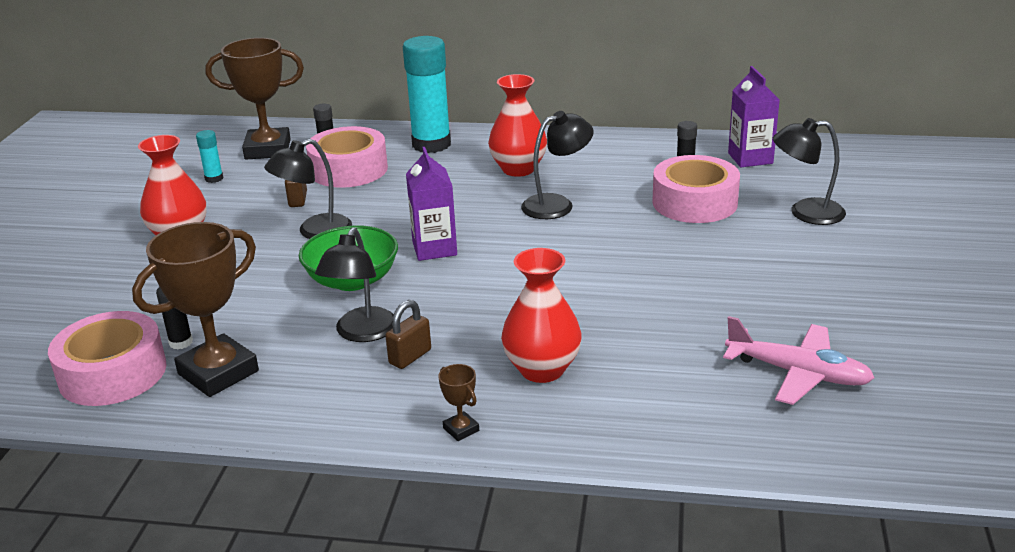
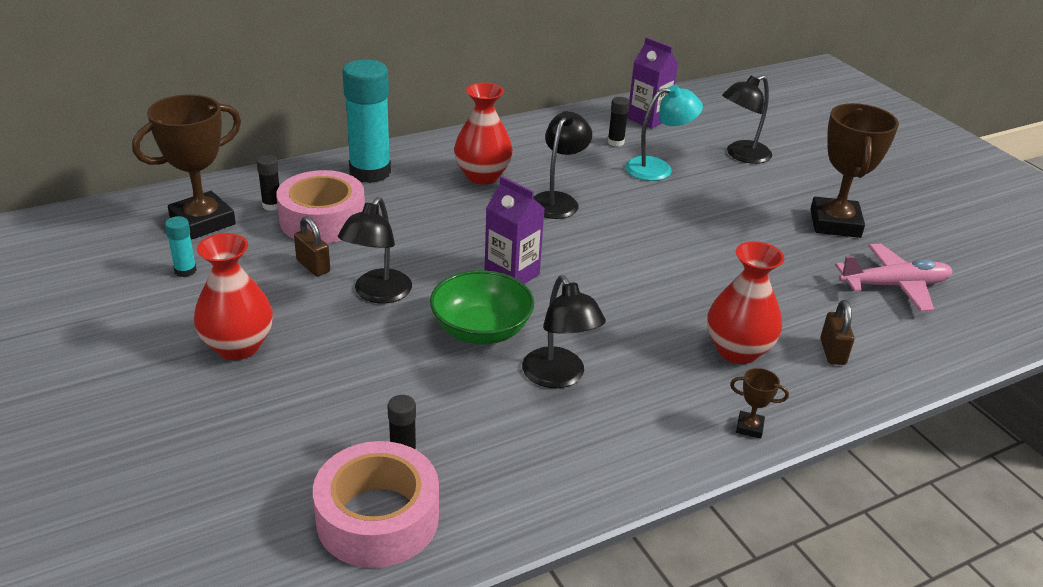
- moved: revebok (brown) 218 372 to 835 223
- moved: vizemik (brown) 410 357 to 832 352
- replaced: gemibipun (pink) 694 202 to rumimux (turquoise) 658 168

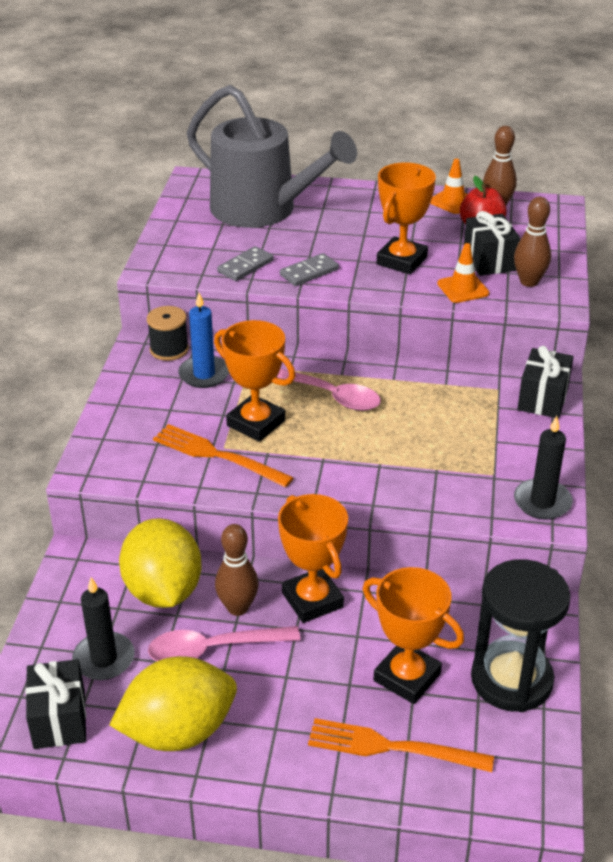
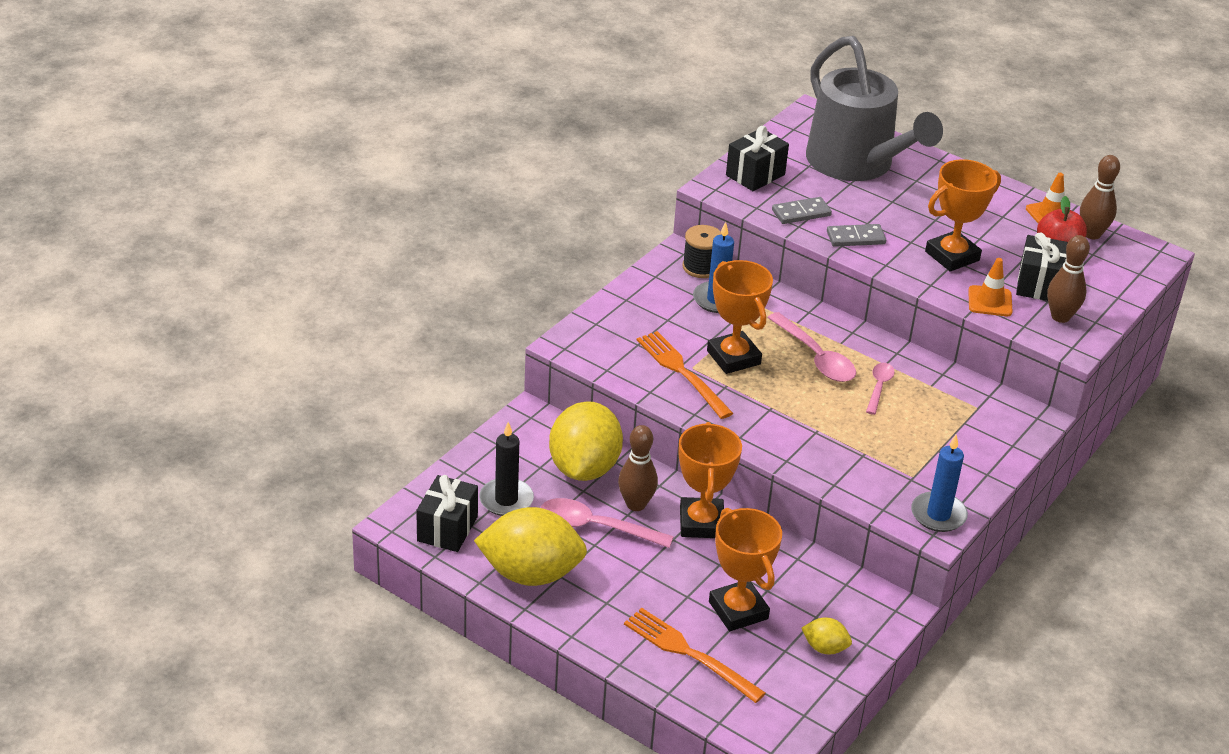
- added: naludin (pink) 879 387
- moved: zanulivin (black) 542 399 to 755 175
- replaced: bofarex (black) 511 680 to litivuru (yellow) 824 648
- recoloured: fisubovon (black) 542 502 to fisubovon (blue) 938 515

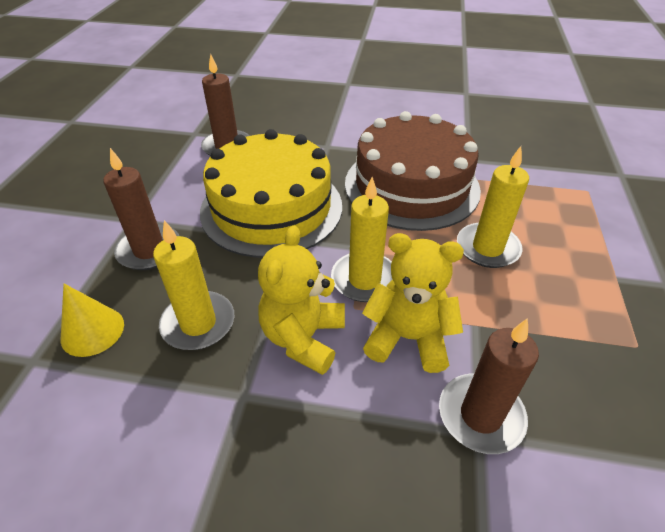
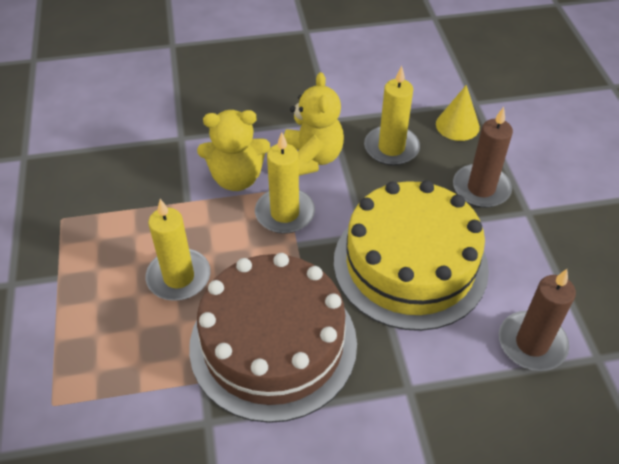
- removed: fisubovon (brown) 480 415

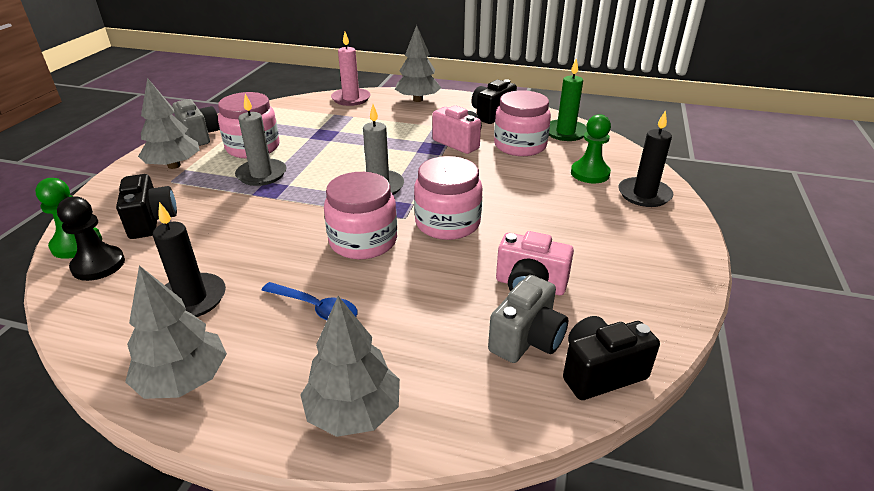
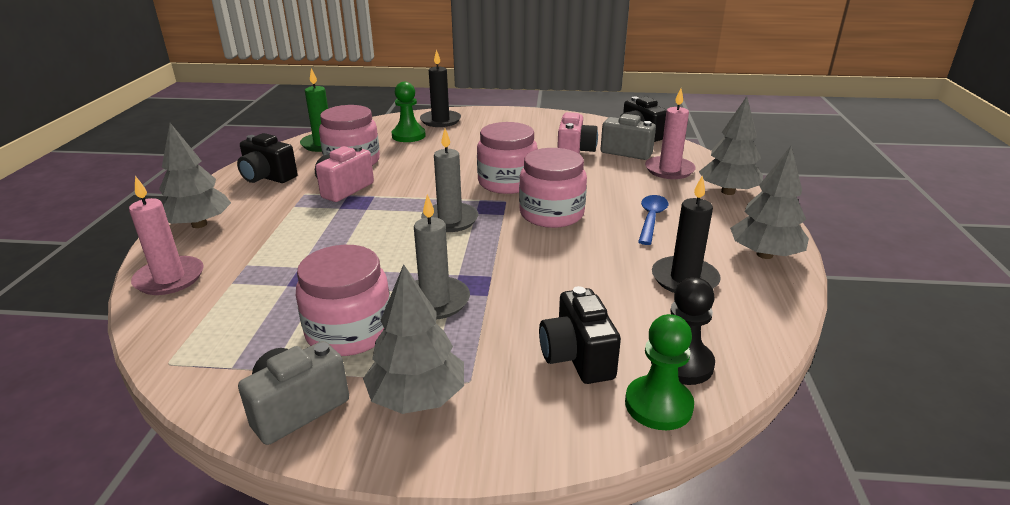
- added: fisubovon (pink) 669 170
- turned: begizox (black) 151 221 = 577 357 75 degrees counterclockwise

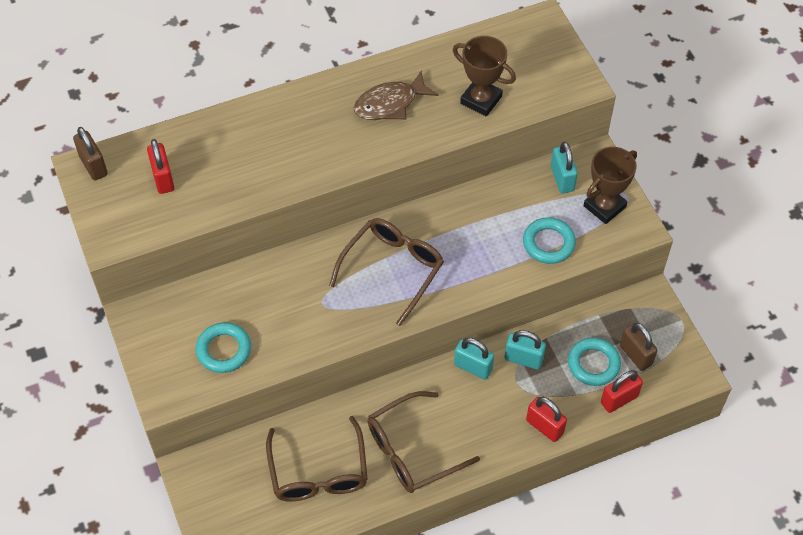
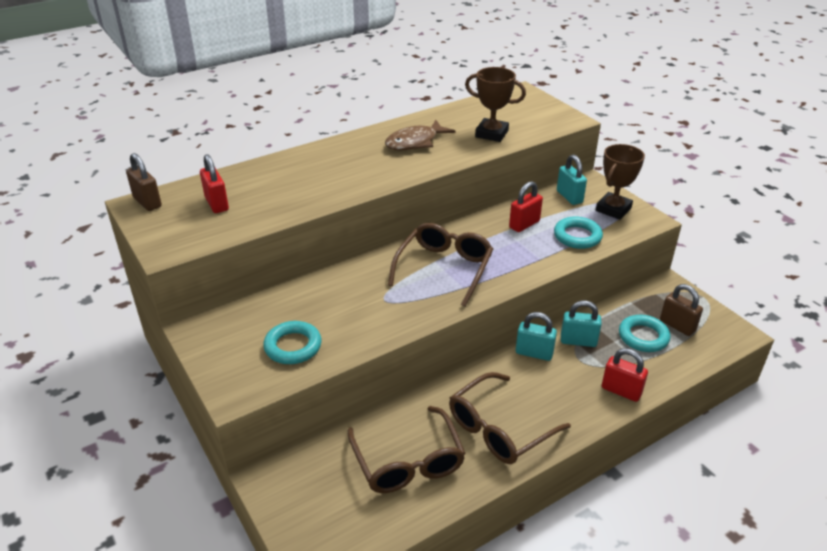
- moved: vizemik (red) 619 399 to 524 224

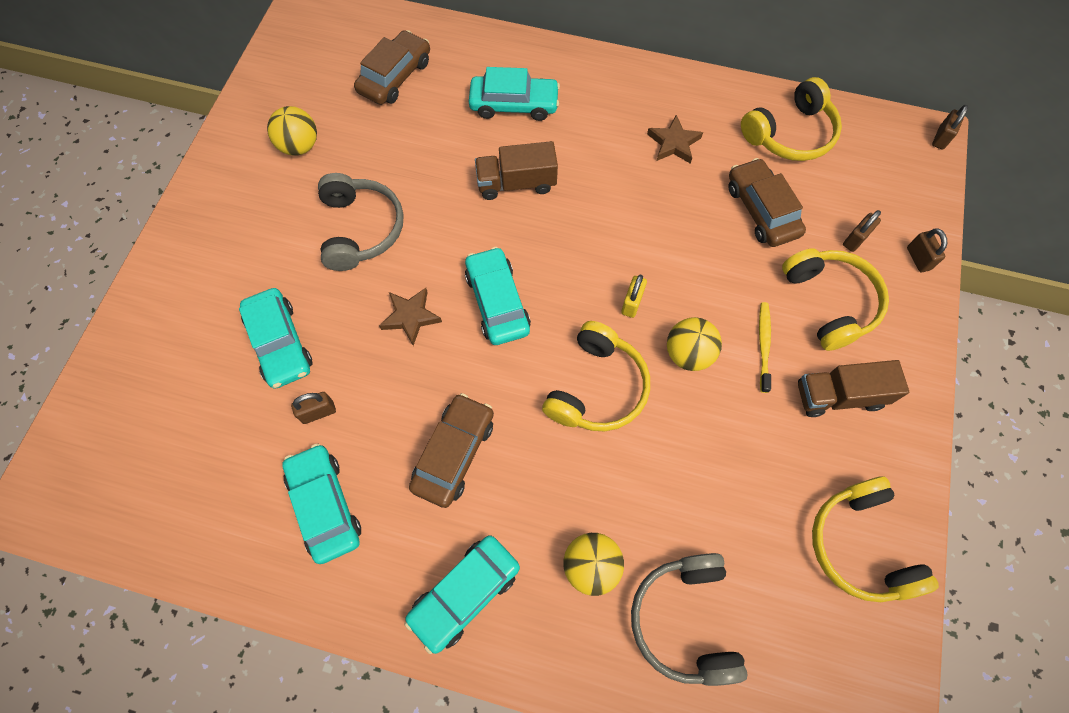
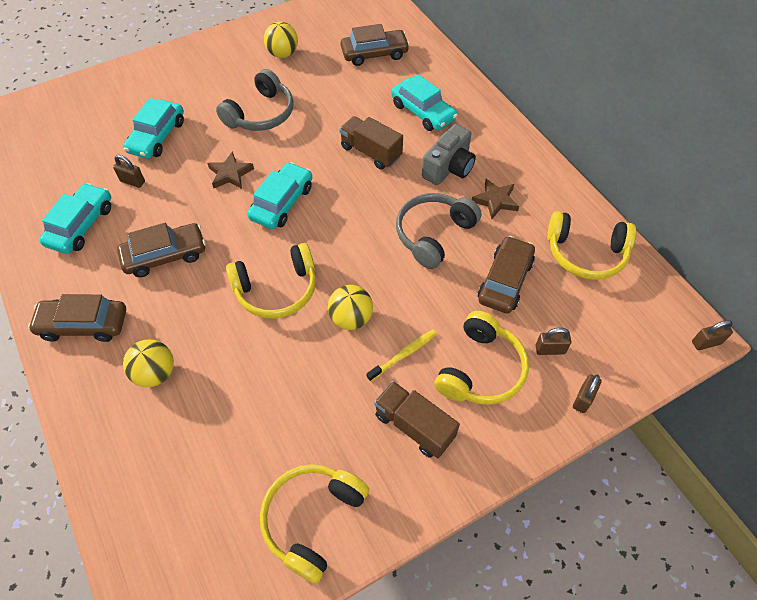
- removed: vizemik (yellow) 632 303
- added: begizox (grey) 449 168
- moved: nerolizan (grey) 685 620 to 434 234
- recoloured: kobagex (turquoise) 465 593 to kobagex (brown) 83 324

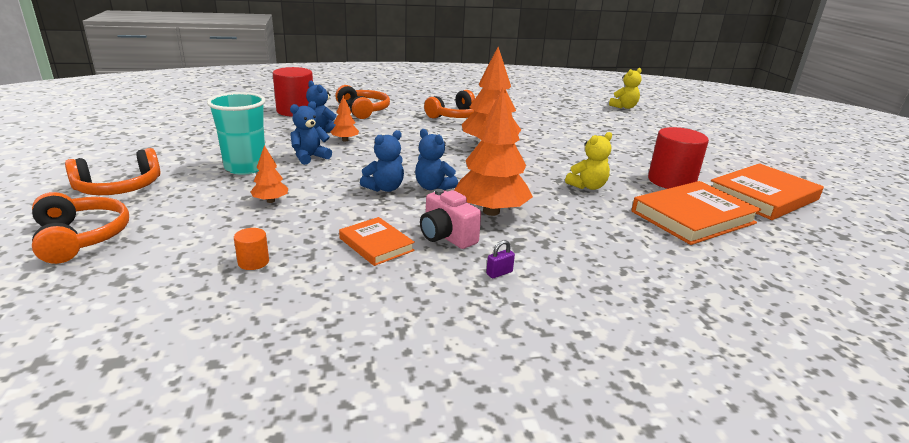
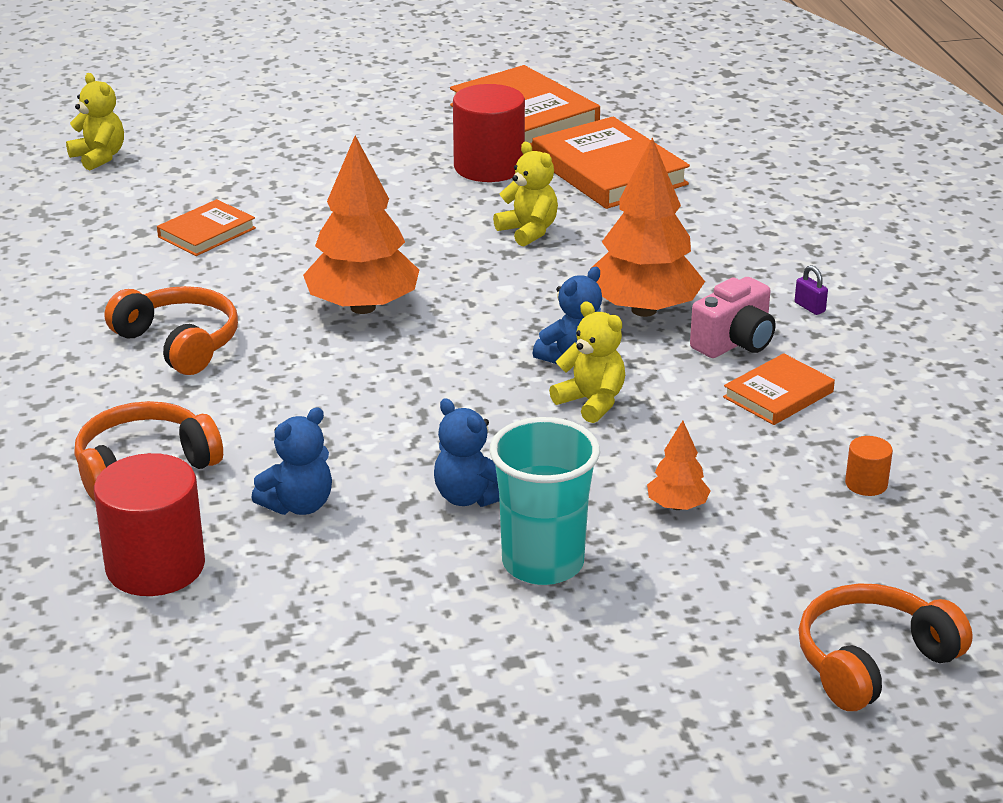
- removed: nerolizan (orange) 119 188
- removed: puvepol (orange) 345 140
- added: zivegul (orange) 207 233
- recoloured: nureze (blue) 385 188 to nureze (yellow) 591 402

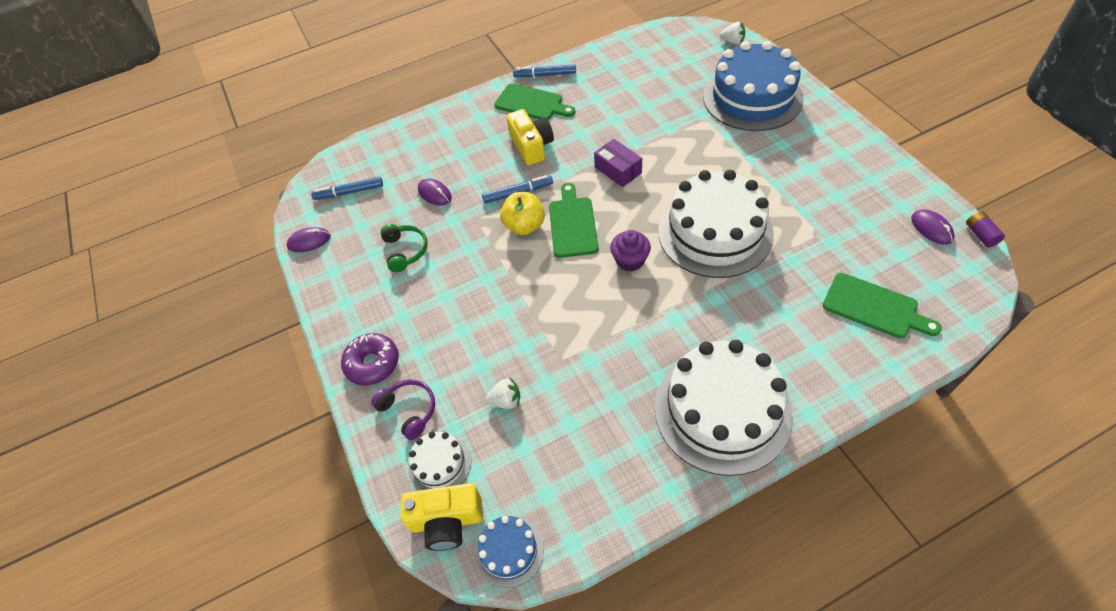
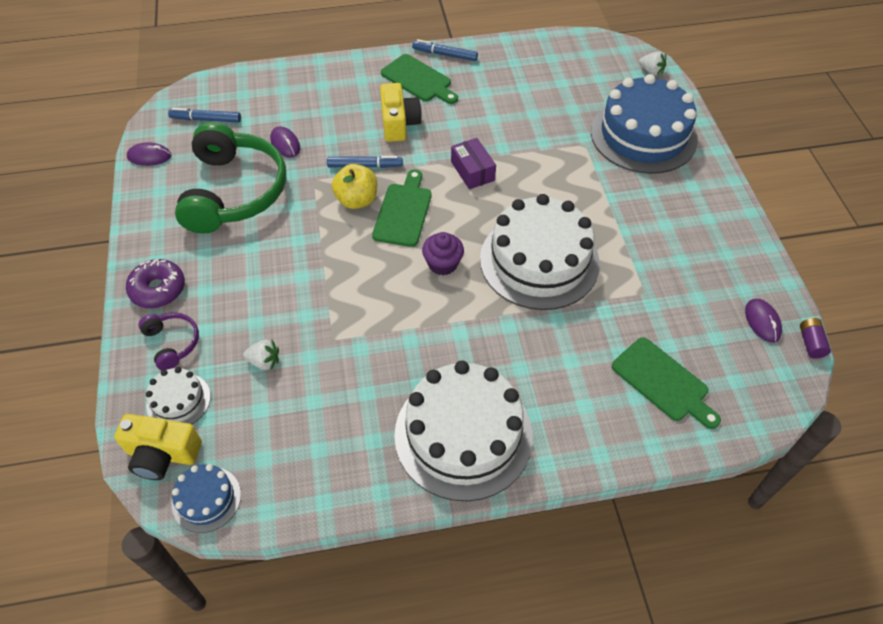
- resized: nerolizan (green) 405 251 = 233 191 x2.23

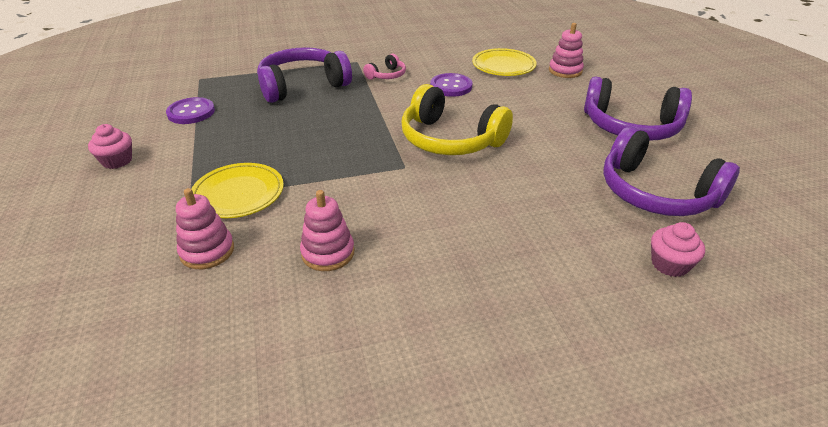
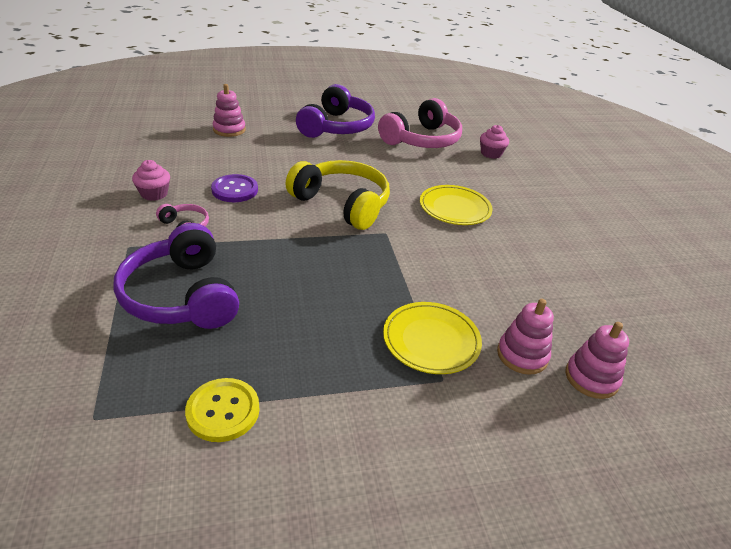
- moved: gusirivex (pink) 117 161 to 154 194
- moved: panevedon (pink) 328 253 to 591 378
- moved: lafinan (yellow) 503 66 to 454 208
- recoloured: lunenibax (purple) 191 112 to lunenibax (yellow) 223 411
- recoloured: nerolizan (purple) 656 193 to nerolizan (pink) 421 140
- turned: nerolizan (yellow) 450 139 = 342 204 90 degrees counterclockwise

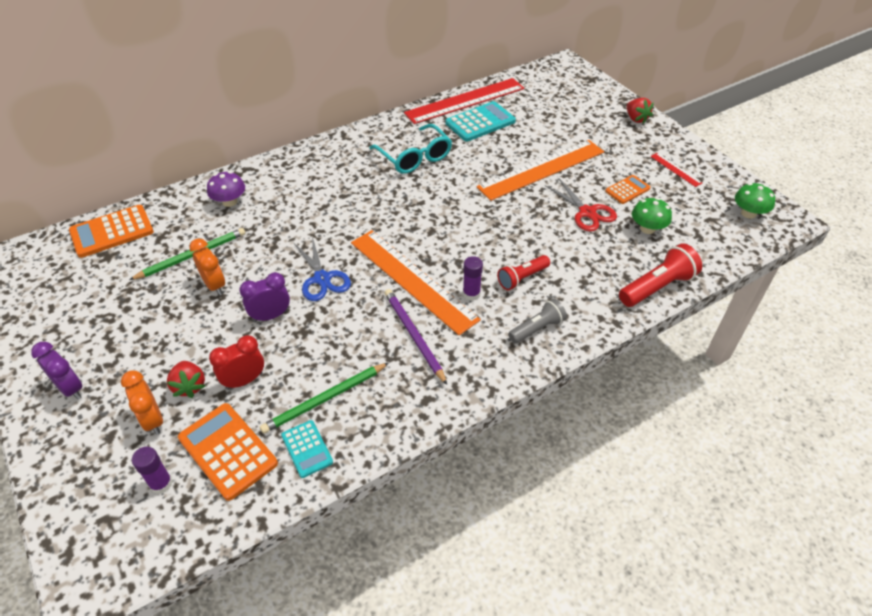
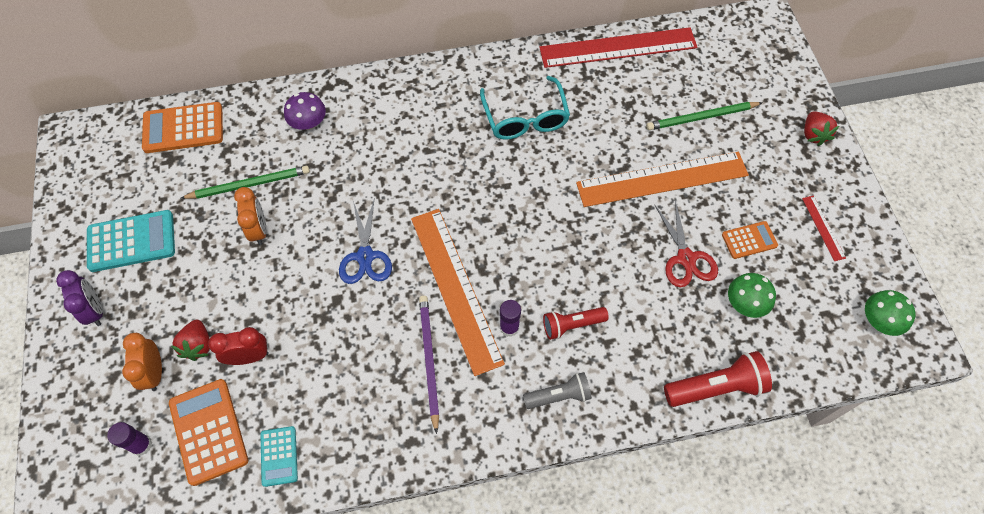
- removed: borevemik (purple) 270 316
- moved: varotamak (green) 324 399 to 701 117
- moved: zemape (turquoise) 480 122 to 131 241

